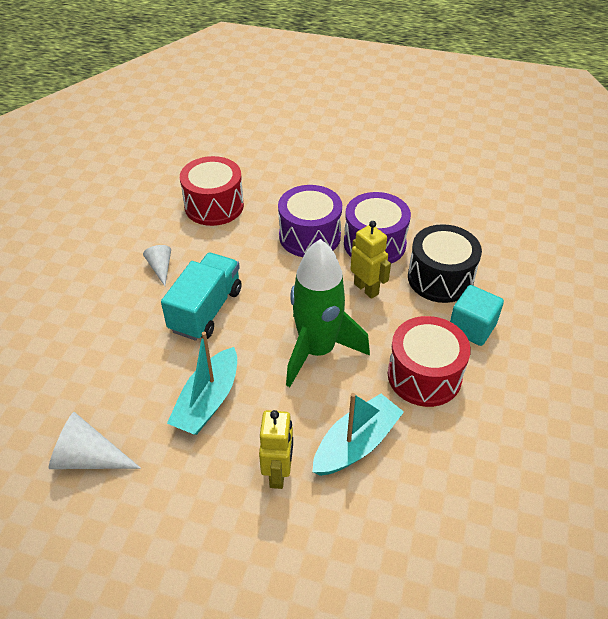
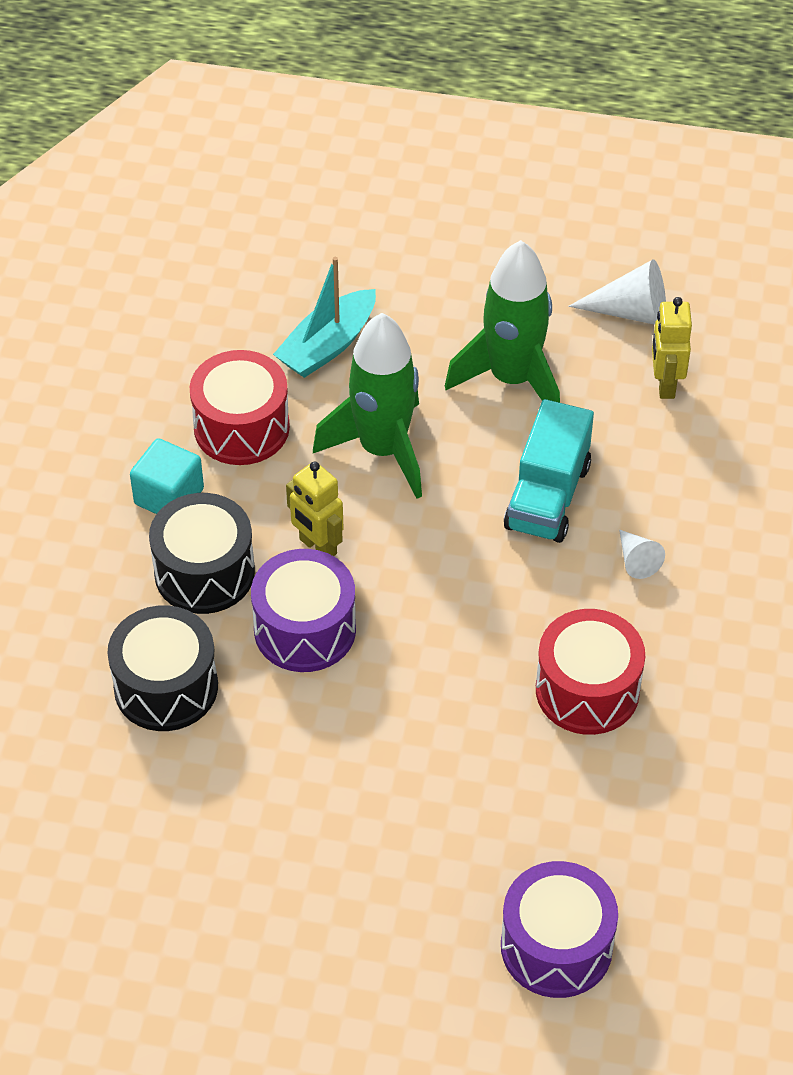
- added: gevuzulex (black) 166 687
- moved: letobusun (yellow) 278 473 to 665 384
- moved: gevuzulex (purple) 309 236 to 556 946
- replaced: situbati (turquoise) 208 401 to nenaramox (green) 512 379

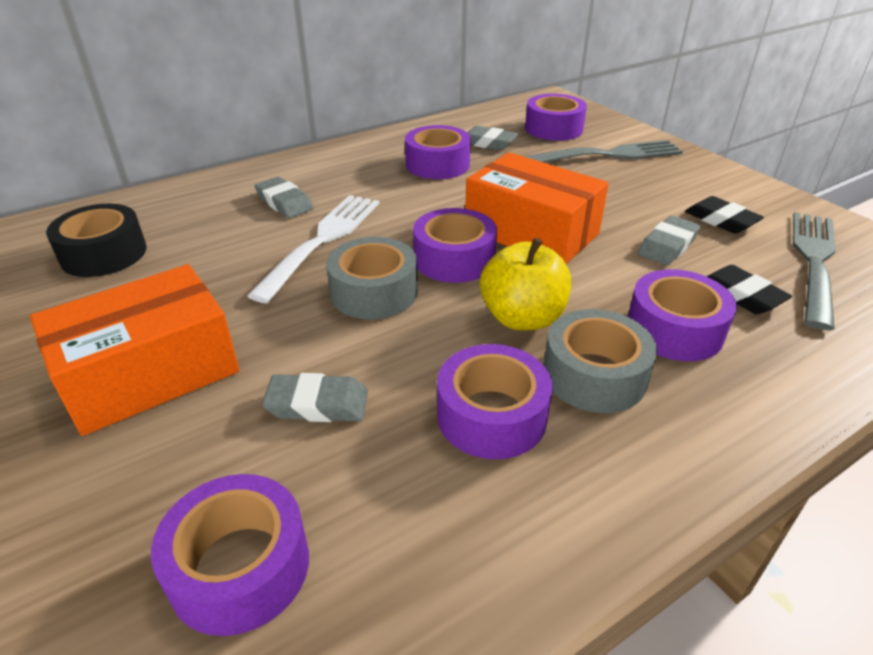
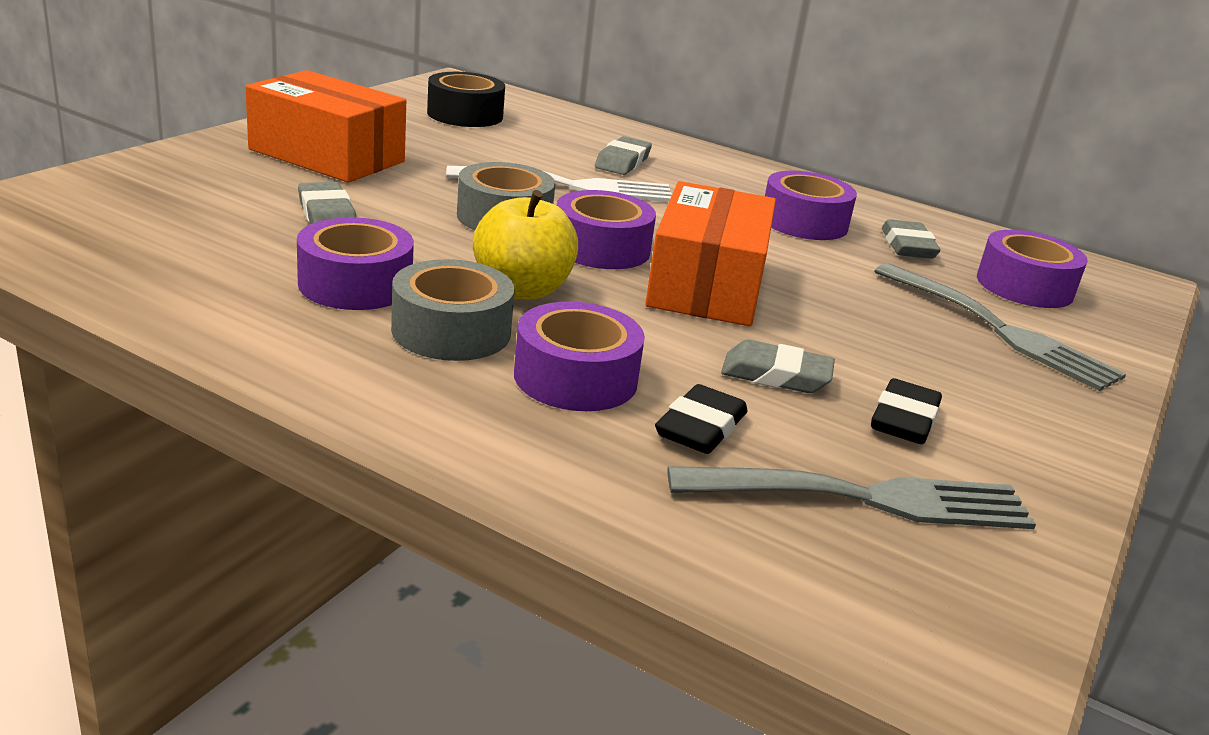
- removed: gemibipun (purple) 240 567

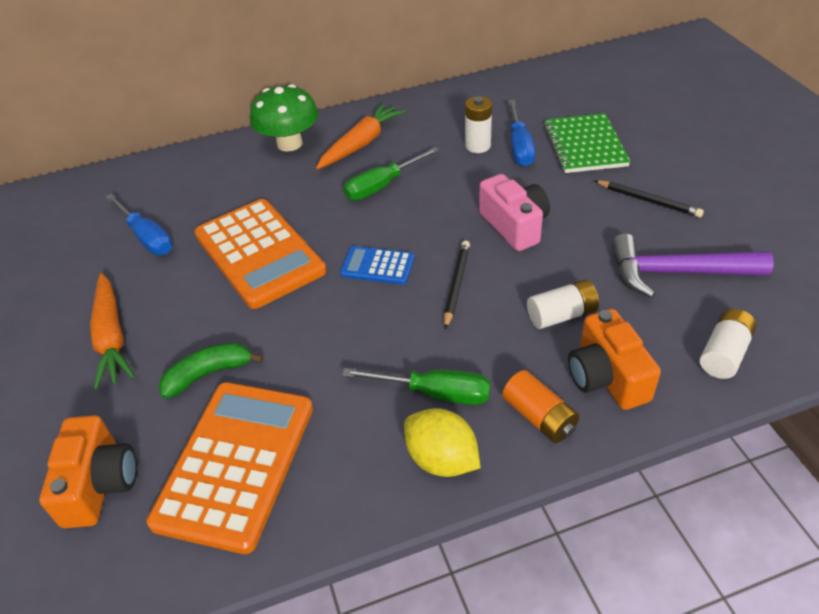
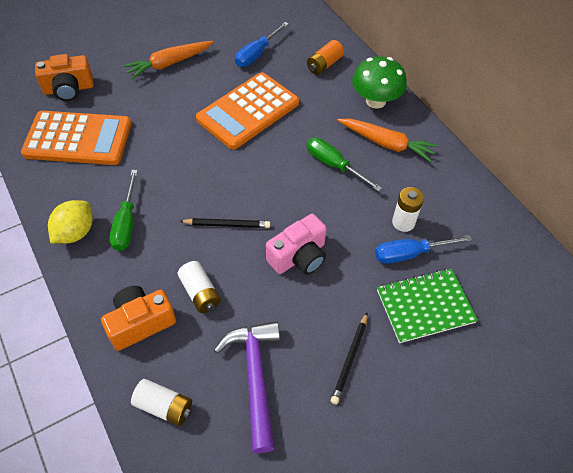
- removed: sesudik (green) 208 374
- removed: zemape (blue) 377 266
- moved: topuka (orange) 539 417 to 324 65

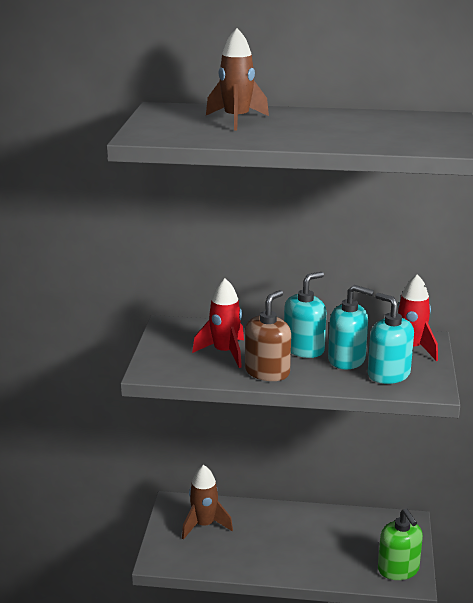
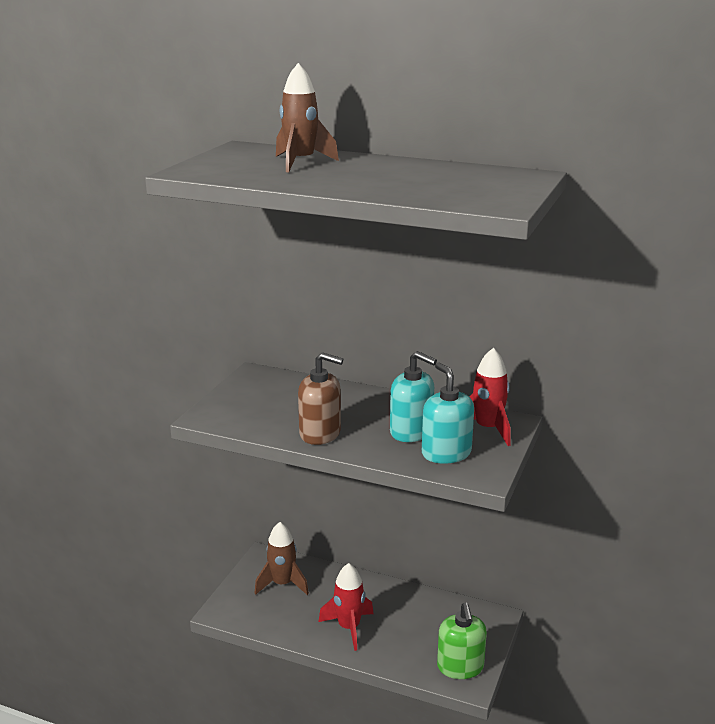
- removed: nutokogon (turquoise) 304 349
- moved: nenaramox (red) 225 353 to 349 628
- turned: nutokogon (brown) 267 372 = 320 434 60 degrees clockwise

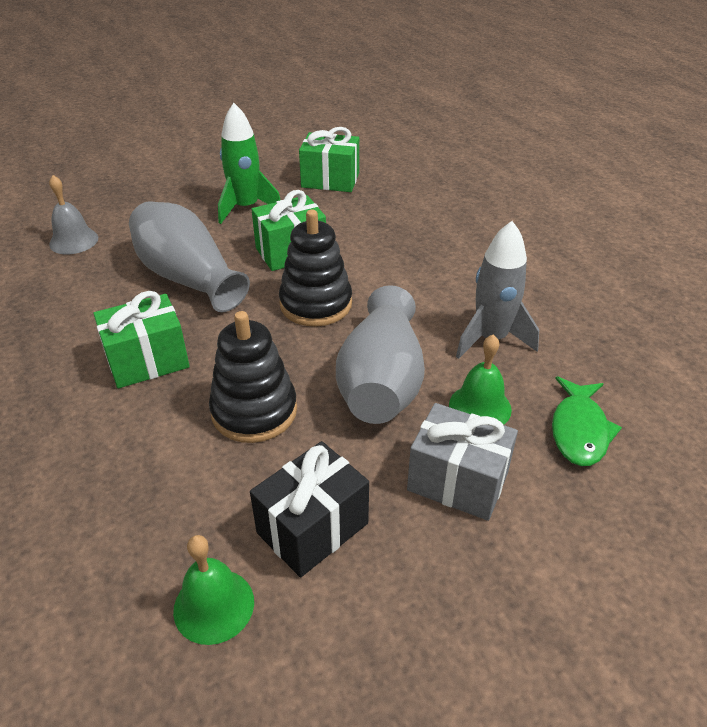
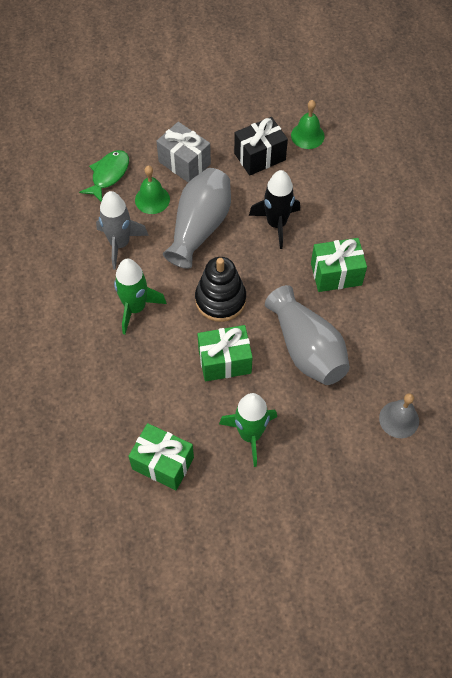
- added: nenaramox (green) 135 308
- replaced: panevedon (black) 254 411 to nenaramox (black) 276 224

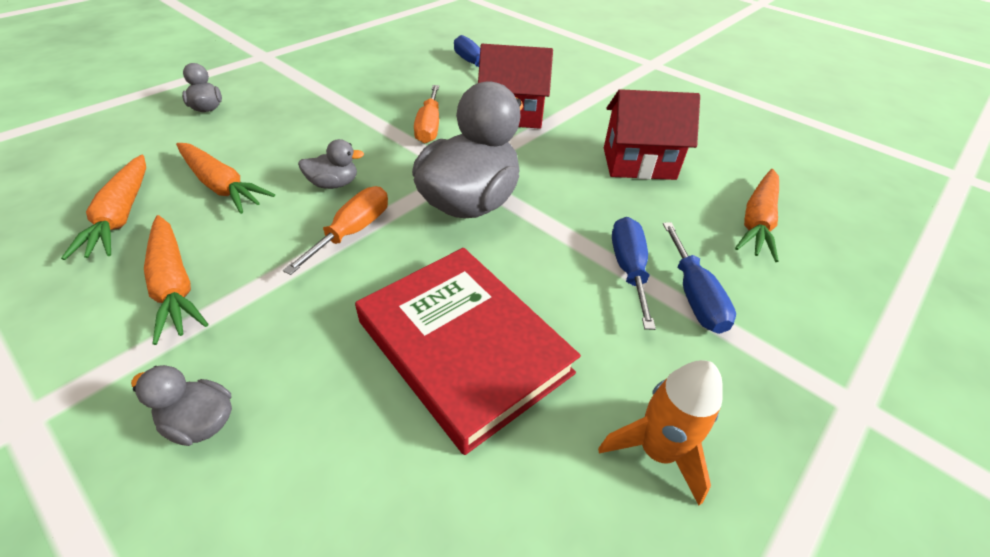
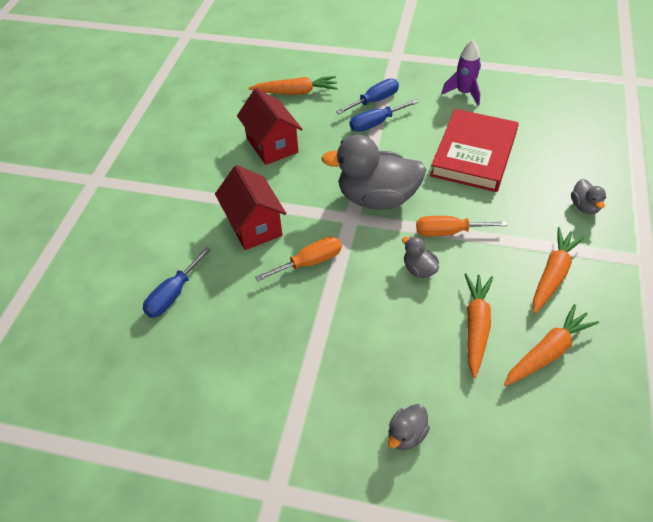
- recoloured: nenaramox (orange) 656 451 to nenaramox (purple) 464 93

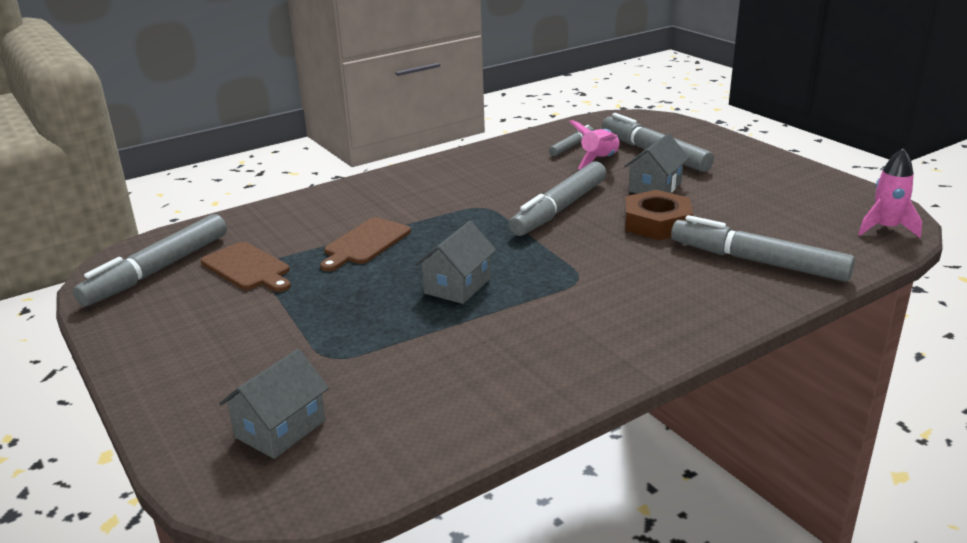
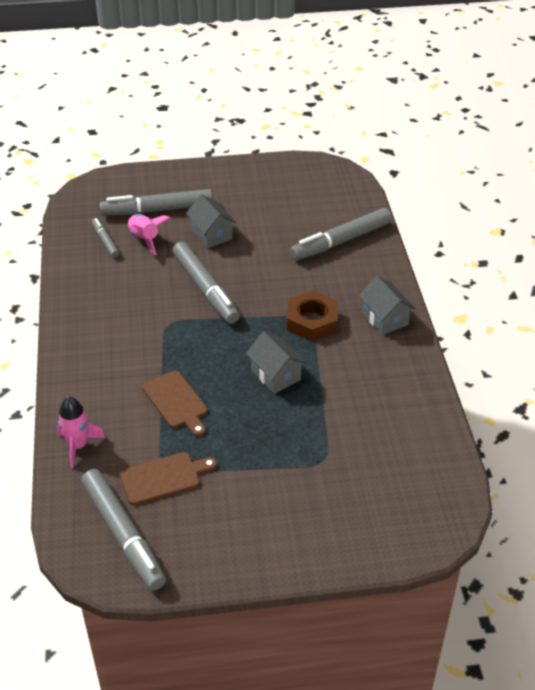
- moved: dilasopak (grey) 280 429 to 384 318
- moved: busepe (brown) 657 223 to 312 321
- moved: nenaramox (pink) 885 228 to 78 446

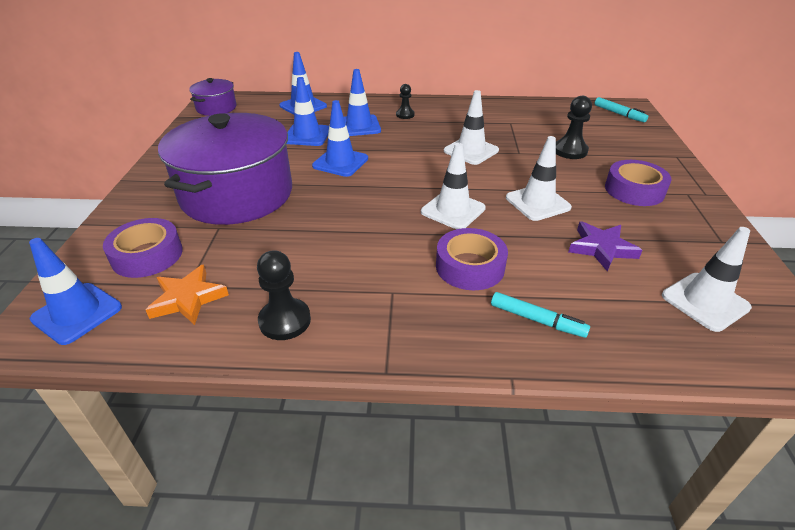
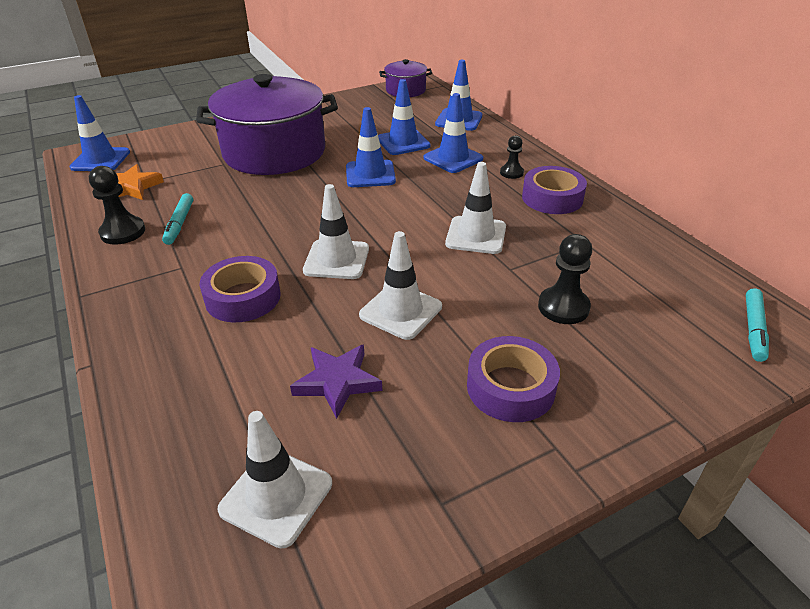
- moved: gemibipun (purple) 147 255 to 552 198
- moved: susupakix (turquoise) 537 320 to 180 224

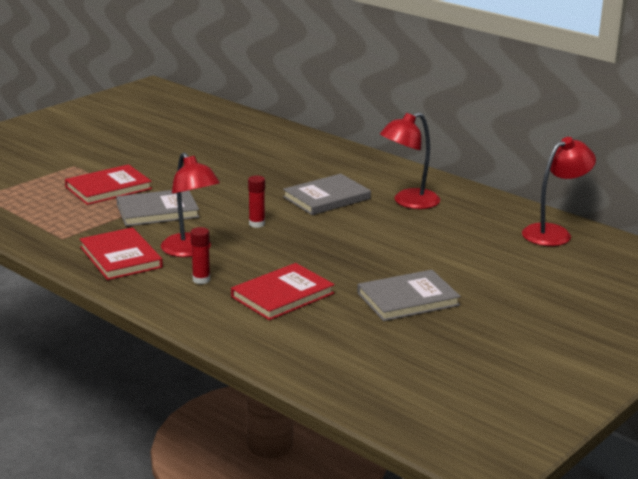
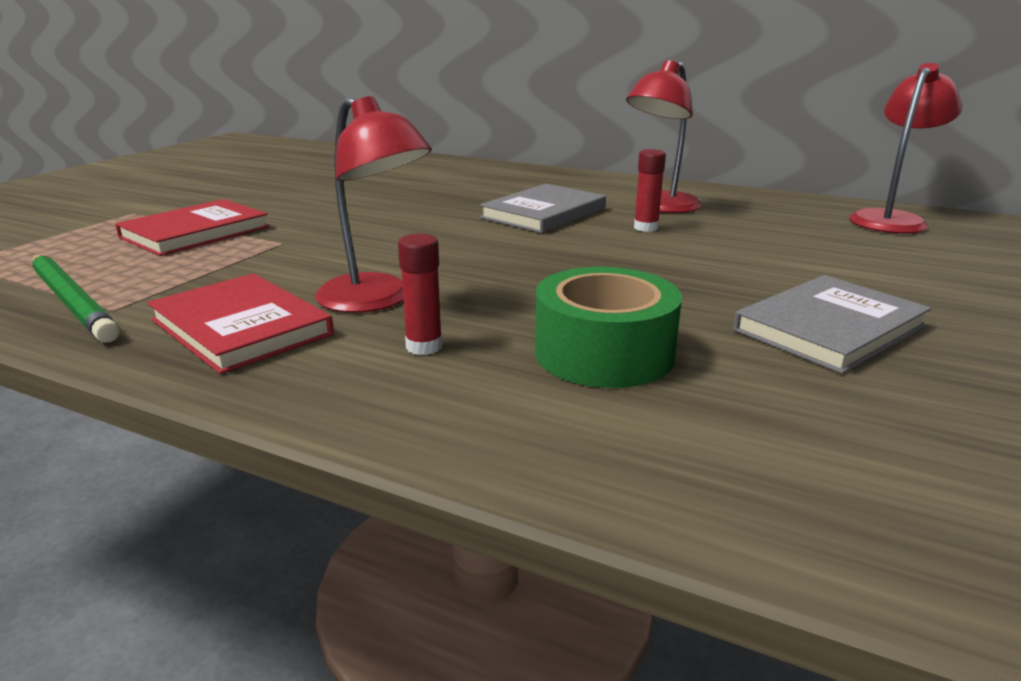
- removed: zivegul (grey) 157 211
- added: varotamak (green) 72 301
- moved: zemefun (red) 257 224 to 646 228
- replaced: zivegul (red) 282 295 to gemibipun (green) 604 353

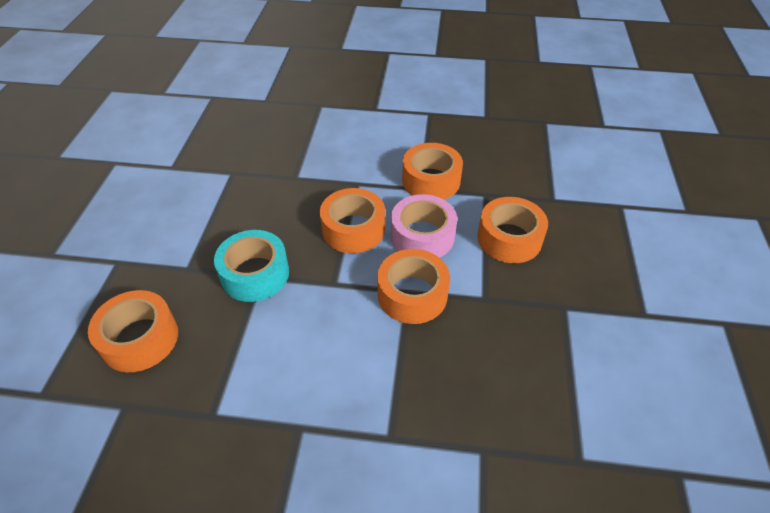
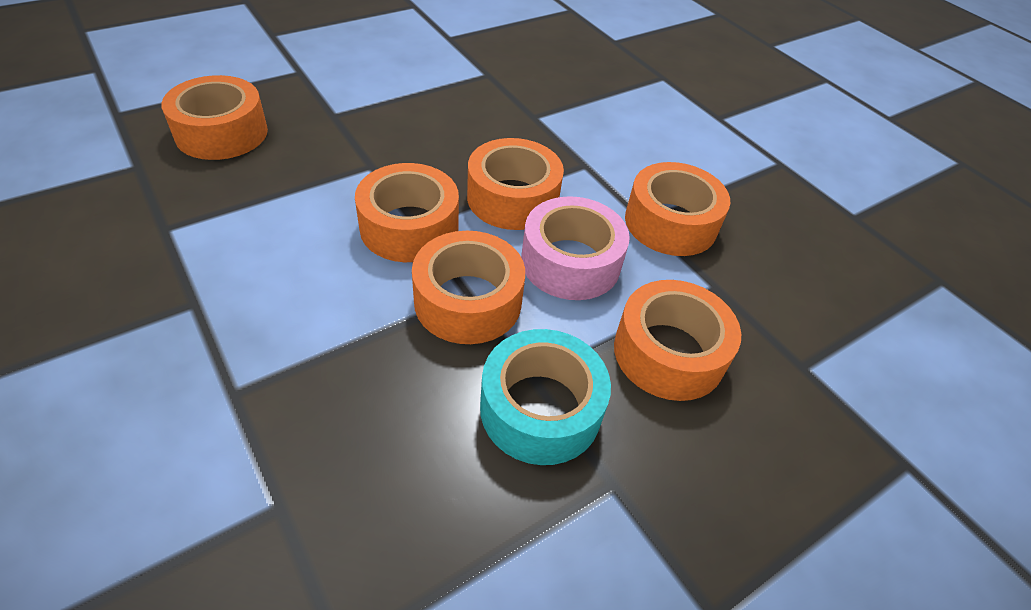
- added: gemibipun (orange) 409 227
- moved: gemibipun (turquoise) 255 274 to 540 409

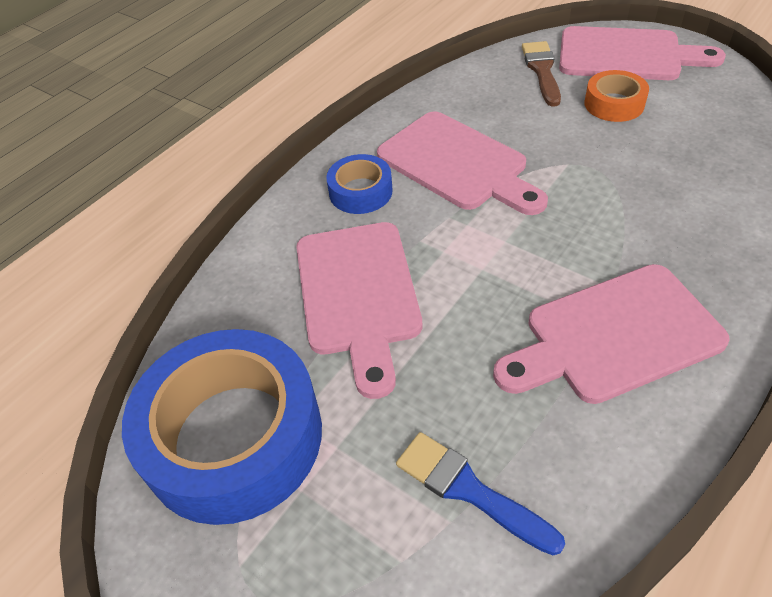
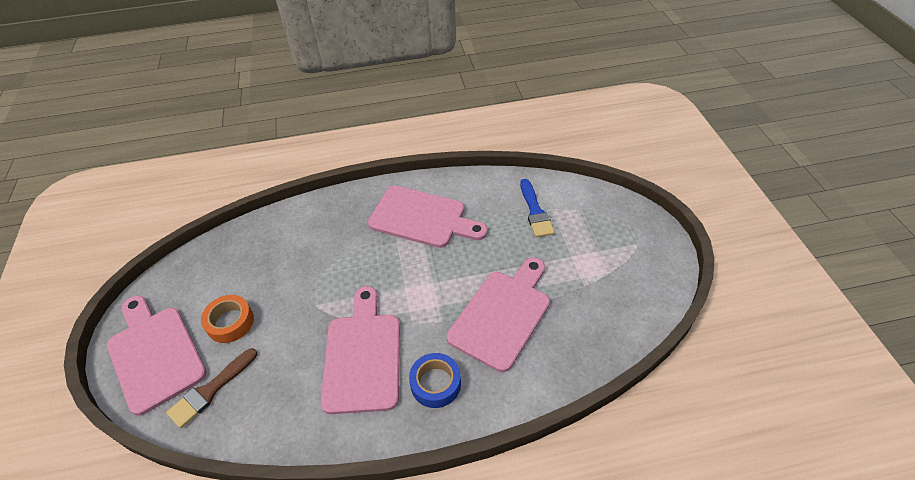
- removed: gemibipun (blue) 233 437

